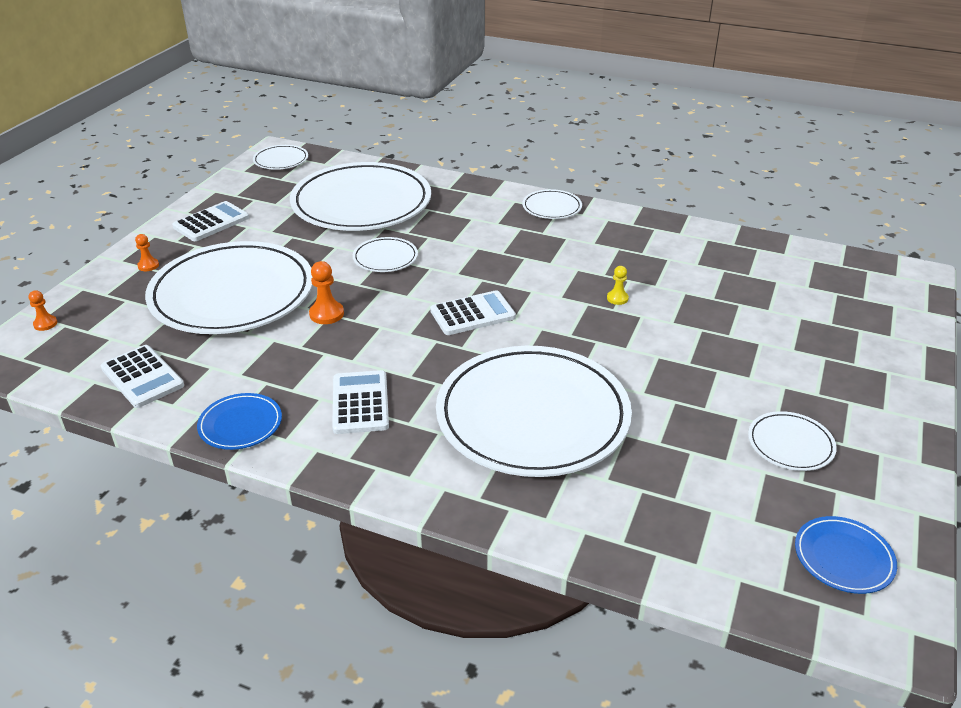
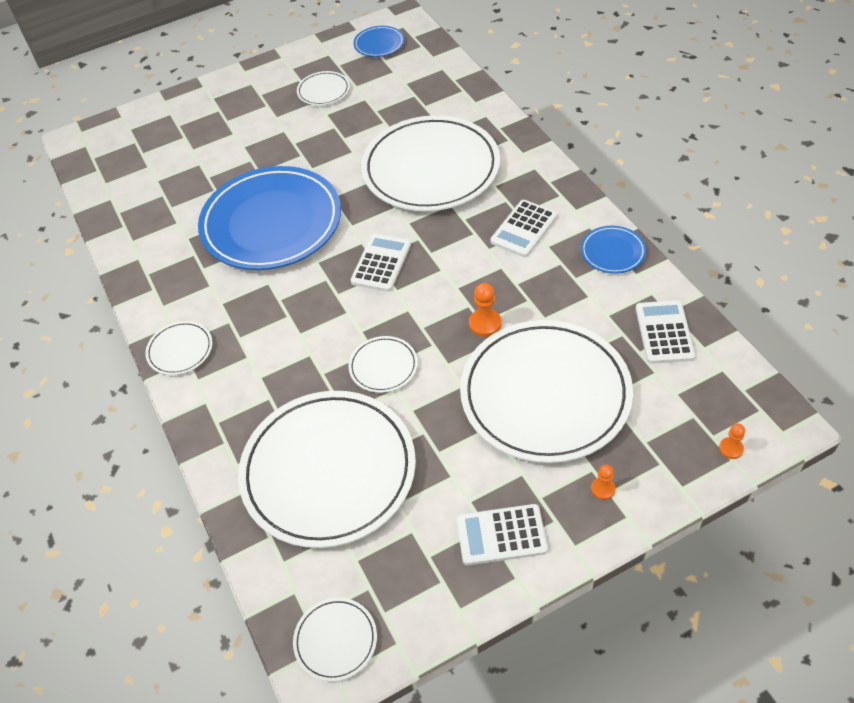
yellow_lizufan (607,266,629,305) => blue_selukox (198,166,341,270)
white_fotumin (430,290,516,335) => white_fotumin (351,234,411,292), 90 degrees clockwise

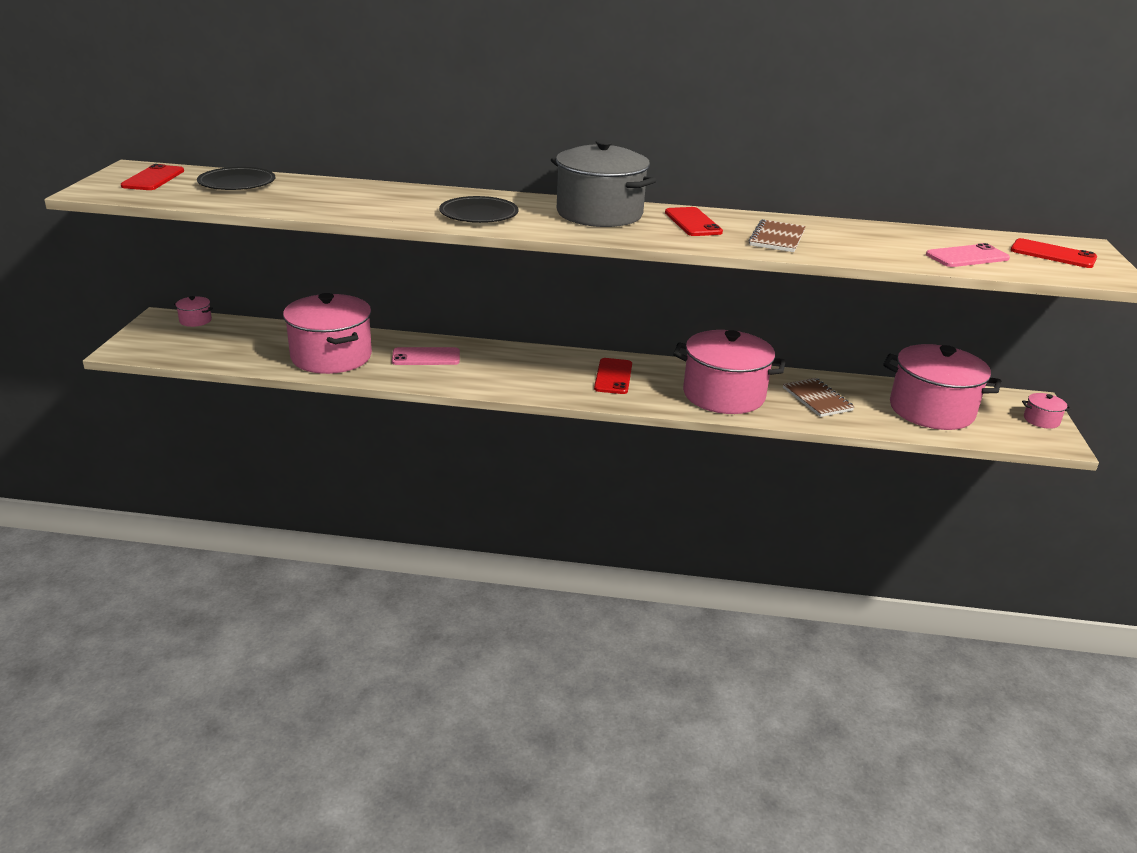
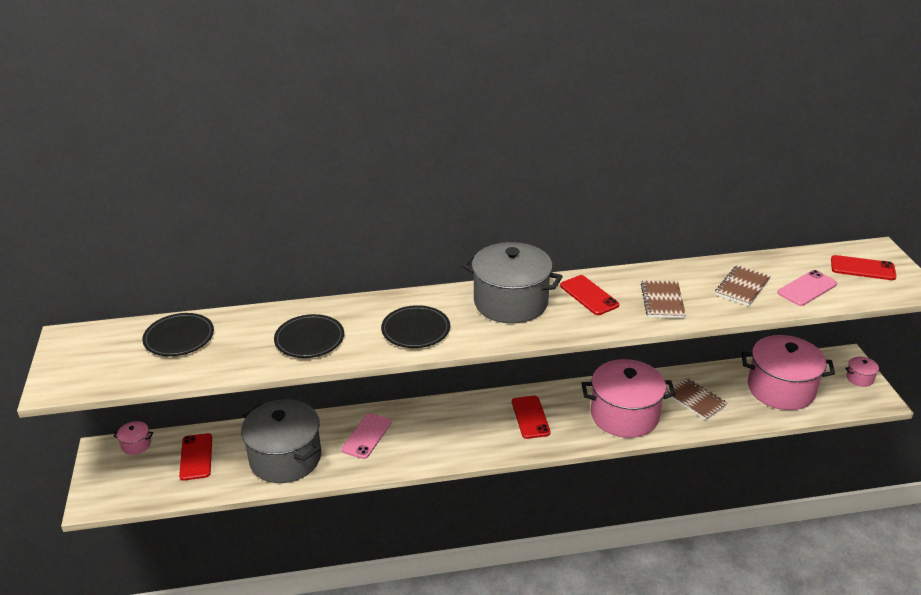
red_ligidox (121,164,184,190) => red_ligidox (179,433,212,480), move
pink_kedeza (283,293,372,374) => grey_kedeza (241,399,321,483)
pink_ligidox (392,347,460,365) => pink_ligidox (341,413,391,459), 45 degrees counterclockwise
nothing => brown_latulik (715,265,771,306)
nothing => black_selukox (274,314,344,358)

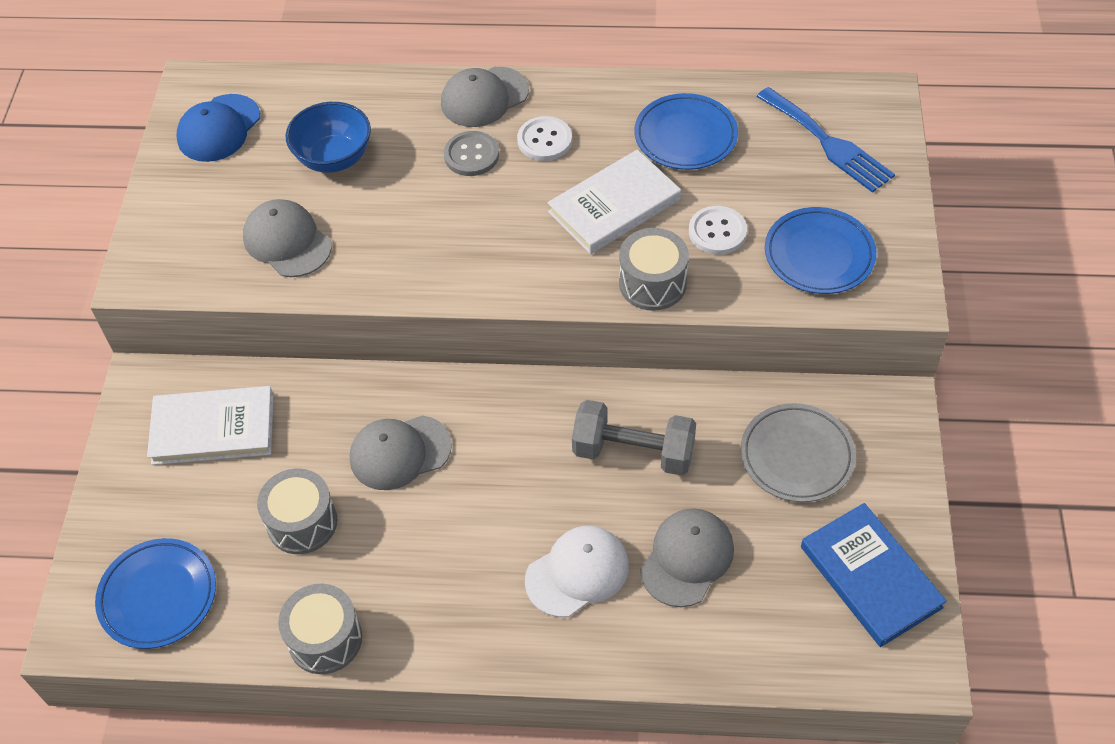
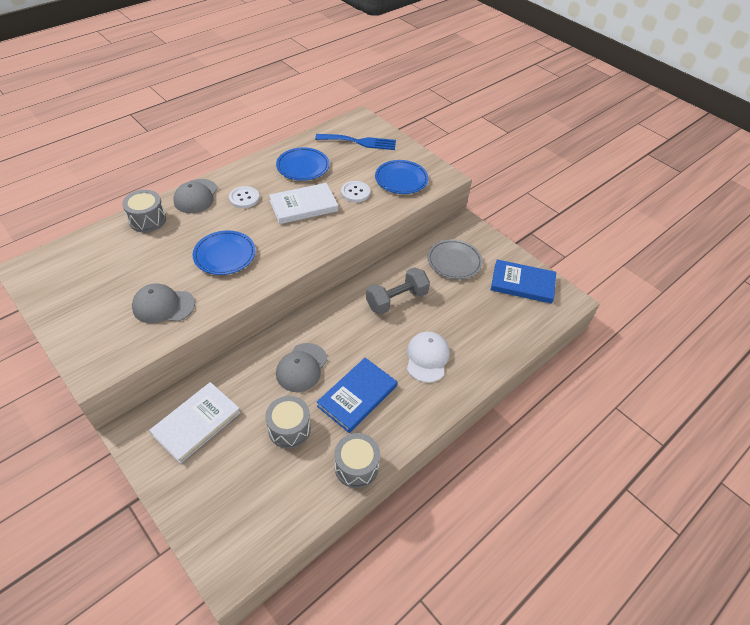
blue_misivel (177,94,260,162) => nothing
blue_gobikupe (286,102,371,173) => nothing
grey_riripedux (444,131,499,176) => nothing
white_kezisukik (548,150,681,254) => white_kezisukik (269,183,338,224), 60 degrees clockwise
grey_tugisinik (619,228,689,311) => grey_tugisinik (122,190,166,232), move
grey_misivel (640,508,734,607) => nothing
blue_selukox (95,538,216,649) => blue_selukox (192,230,256,275), move
nothing => blue_kezisukik (317,358,397,433)

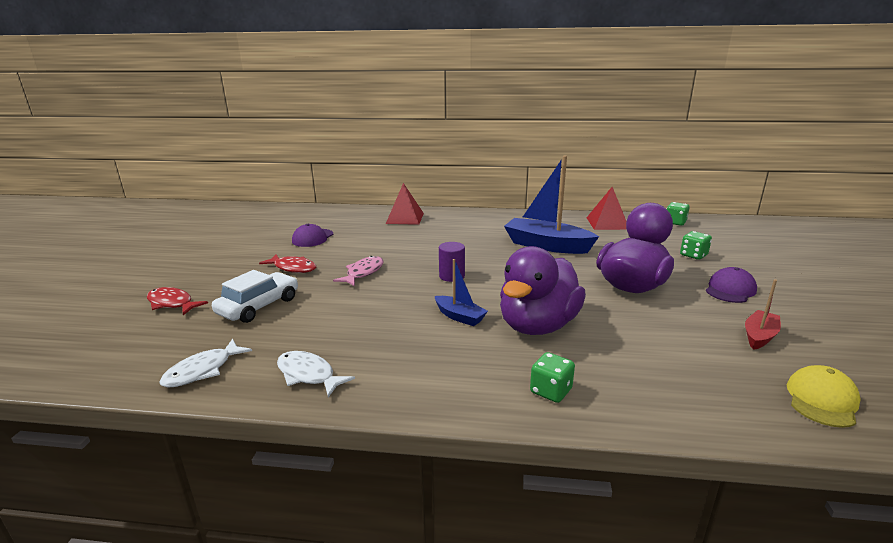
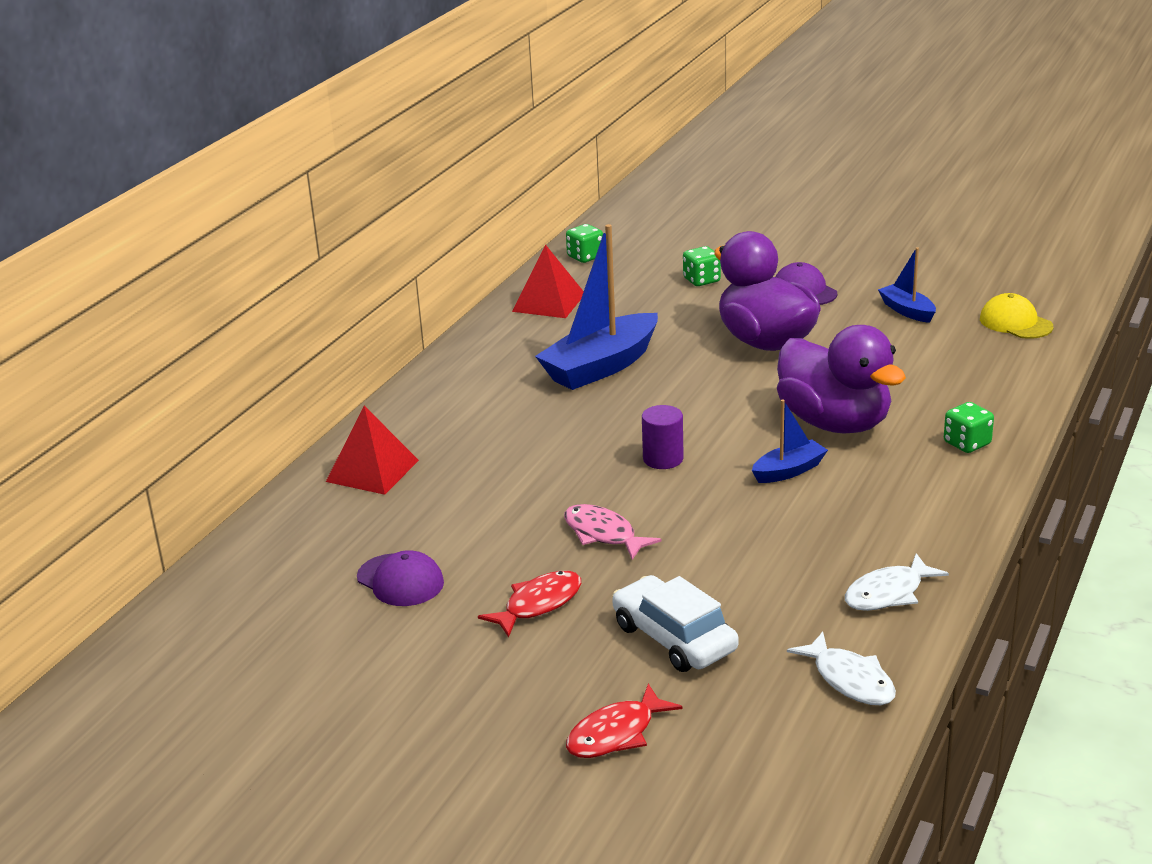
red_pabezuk (745,279,781,350) => blue_pabezuk (878,247,936,323)

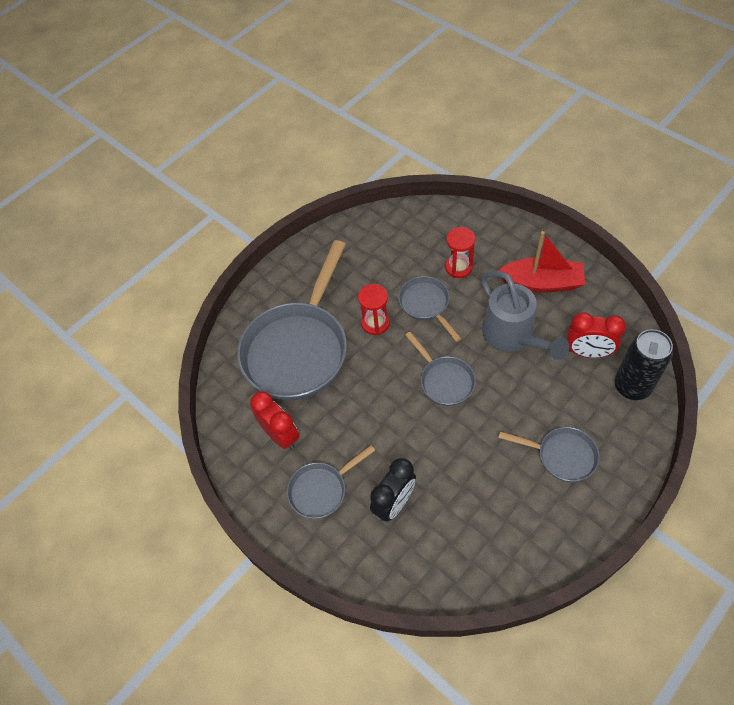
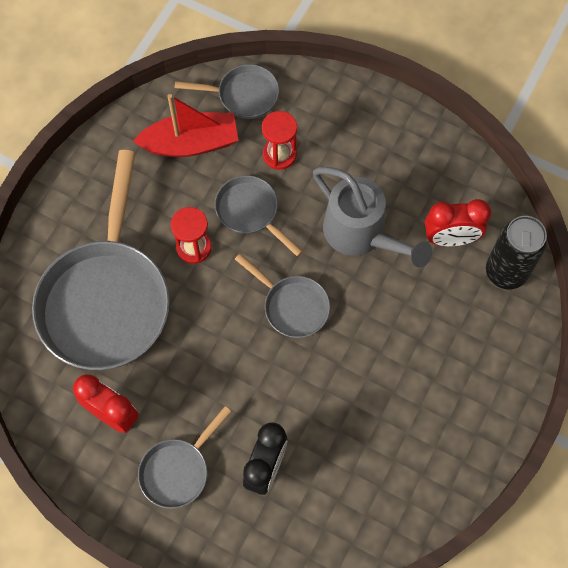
red_pabezuk (498,231,585,292) => red_pabezuk (133,94,238,157), move
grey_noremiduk (498,427,600,482) => grey_noremiduk (175,64,279,119), move

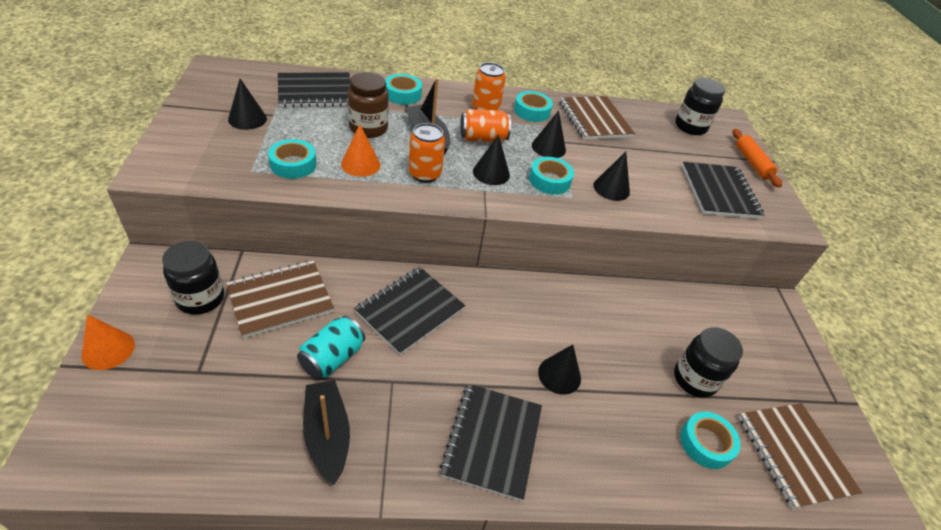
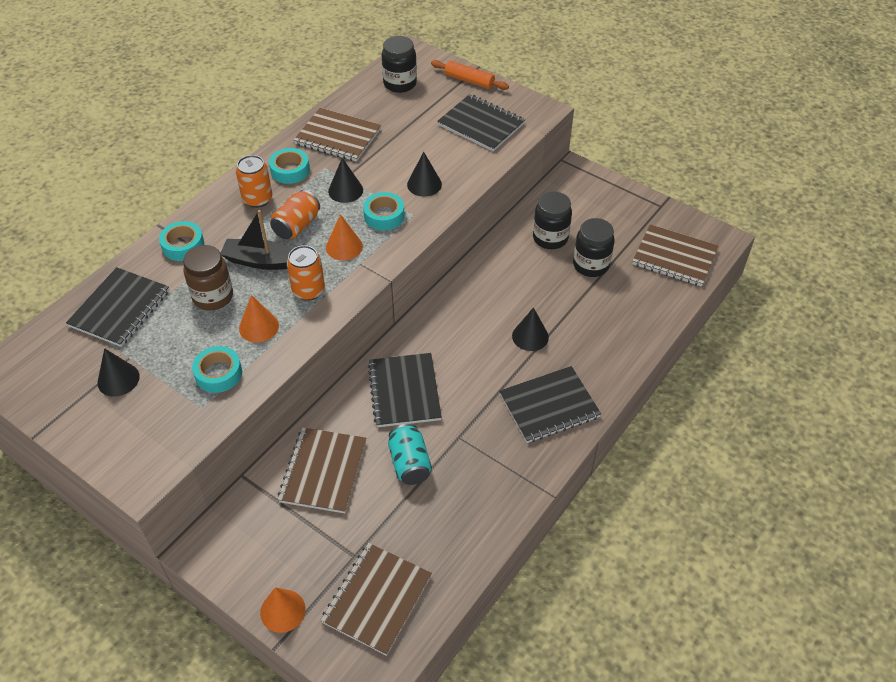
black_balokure (473,135,510,185) => orange_balokure (326,214,363,261)
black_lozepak (162,241,224,315) => black_lozepak (533,191,572,249), move
black_pabezuk (303,380,350,485) => nothing
black_latulik (440,384,542,501) => black_latulik (499,366,601,443), 75 degrees counterclockwise
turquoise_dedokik (680,411,741,469) => nothing
nothing => brown_latulik (321,543,432,656)

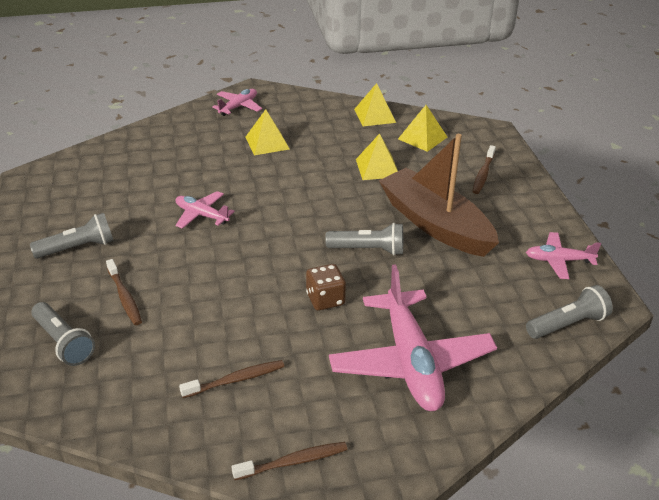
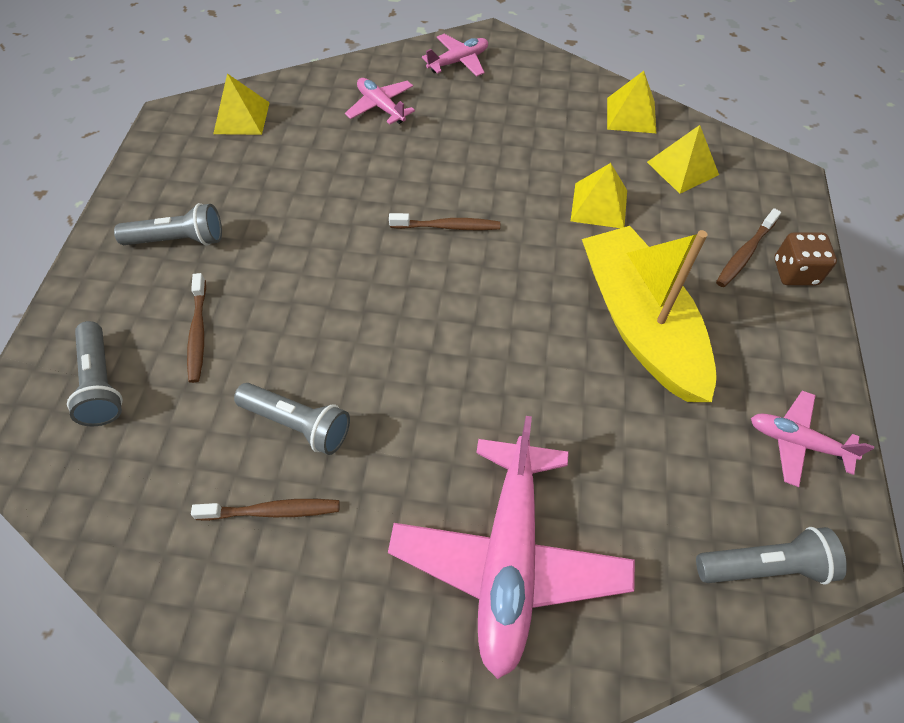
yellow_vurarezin (246,109,289,155) => yellow_vurarezin (213,73,270,135), move
brown_pabezuk (379,134,499,257) => yellow_pabezuk (582,226,717,402)
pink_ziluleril (176,191,235,229) => pink_ziluleril (345,78,415,125), move
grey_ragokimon (325,223,403,255) => grey_ragokimon (234,383,350,455), move
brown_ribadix (306,264,346,311) => brown_ribadix (774,232,837,286), move
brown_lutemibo (231,442,347,480) => brown_lutemibo (389,213,500,230), move

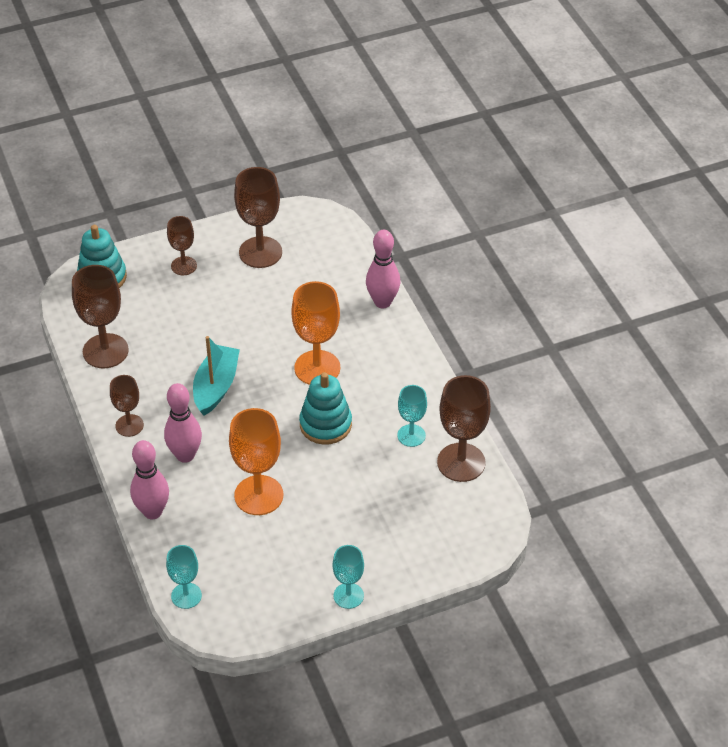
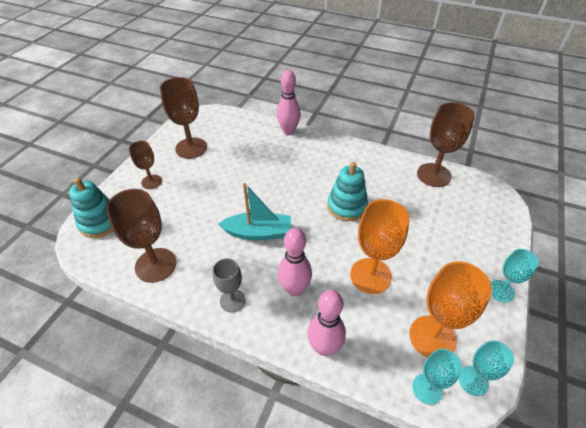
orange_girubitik (291,281,340,385) => orange_girubitik (409,261,492,358), move
turquoise_pabezuk (193,336,240,416) => turquoise_pabezuk (218,183,291,240), 120 degrees clockwise
brown_girubitik (110,375,144,437) => grey_girubitik (213,258,246,312)
turquoise_girubitik (397,385,427,447) => turquoise_girubitik (458,340,514,396), move

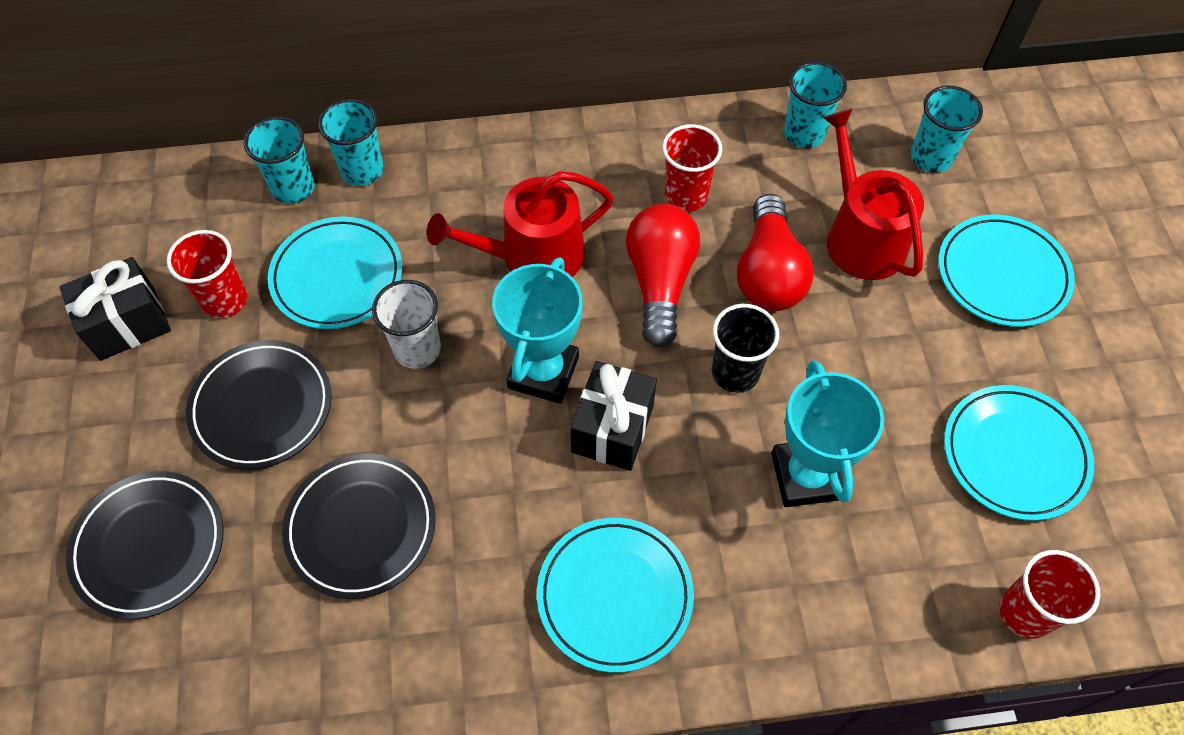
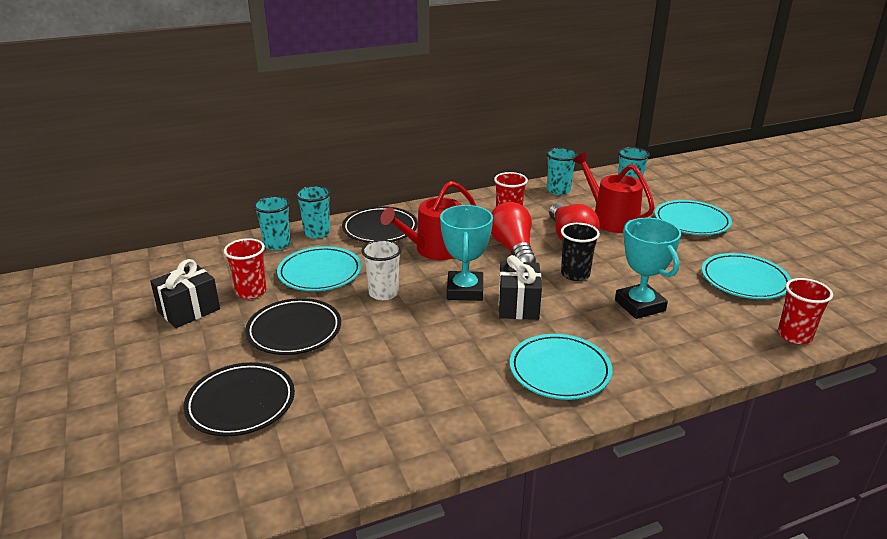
black_selukox (282,454,436,599) => black_selukox (342,207,418,243), move

